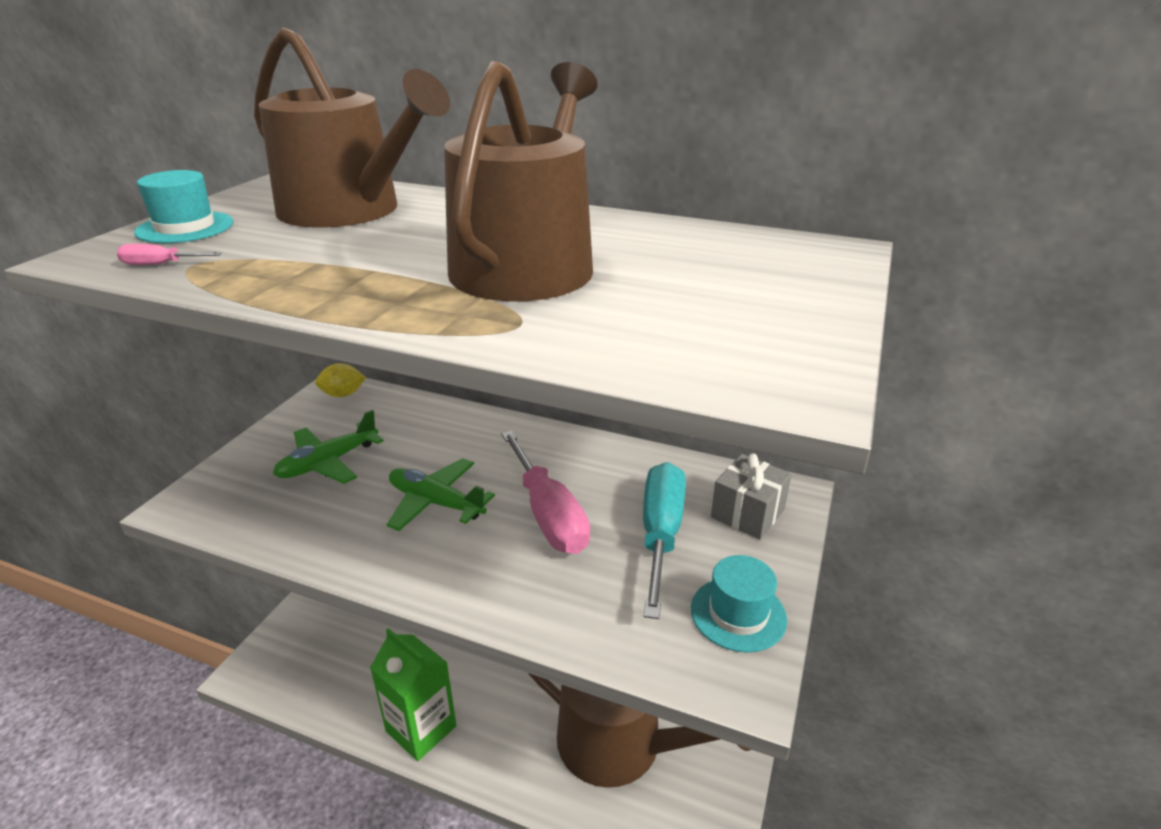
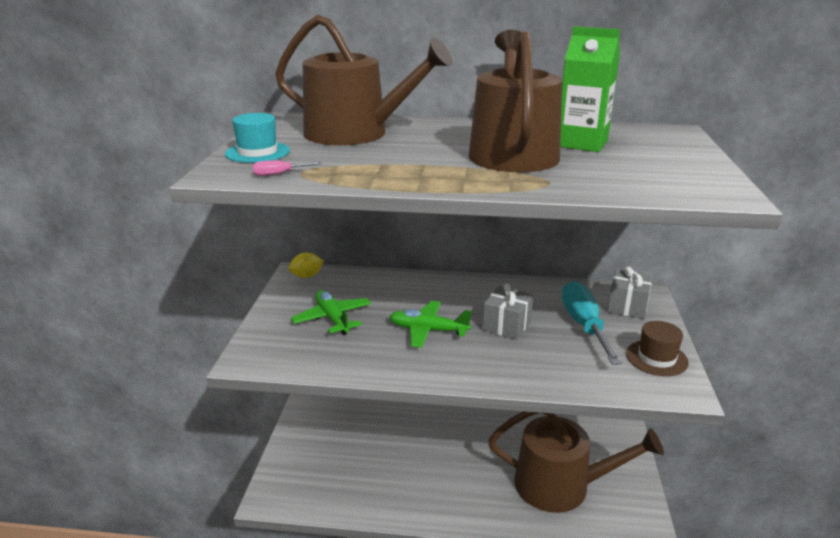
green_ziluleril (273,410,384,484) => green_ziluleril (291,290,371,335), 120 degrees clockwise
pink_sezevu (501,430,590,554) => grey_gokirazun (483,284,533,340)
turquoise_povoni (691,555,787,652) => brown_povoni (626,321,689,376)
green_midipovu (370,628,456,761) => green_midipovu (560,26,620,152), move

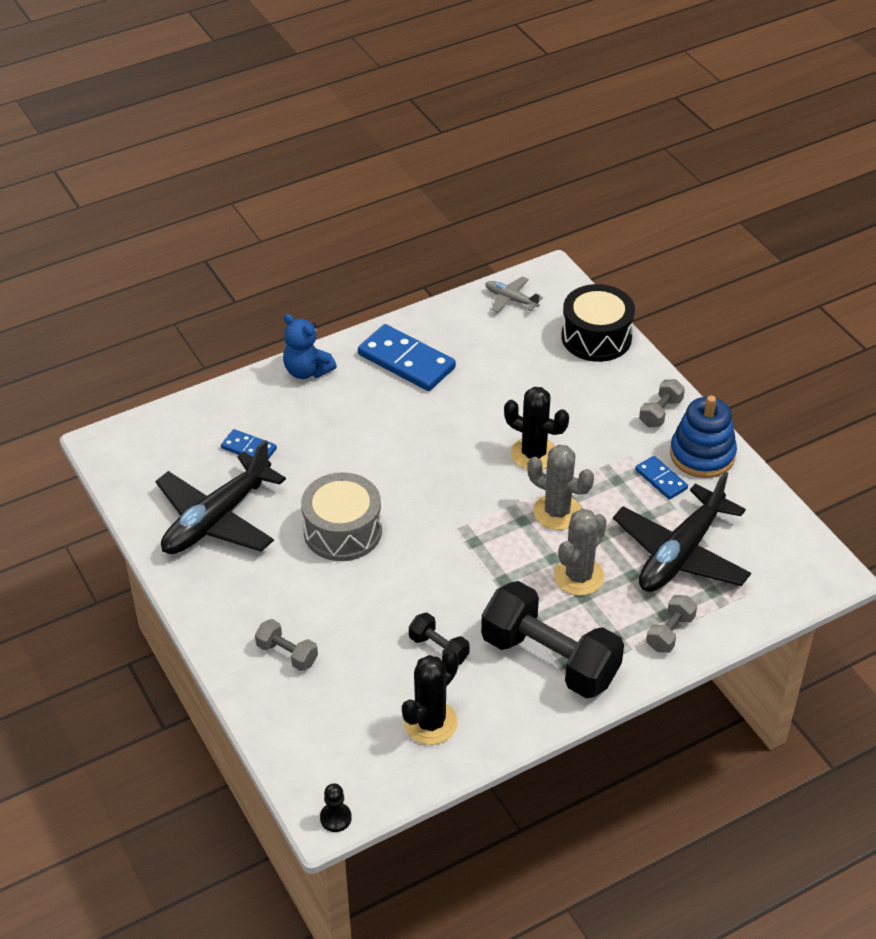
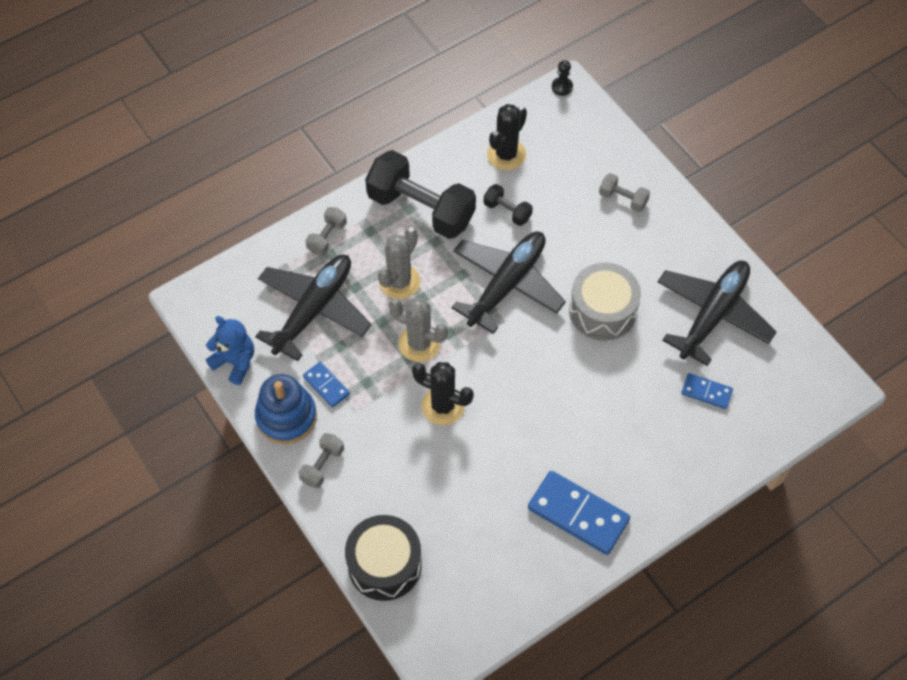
grey_ziluleril (485,276,543,313) => nothing
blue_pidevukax (283,314,337,379) => blue_pidevukax (206,316,254,385), move
nothing => black_ziluleril (451,231,566,334)

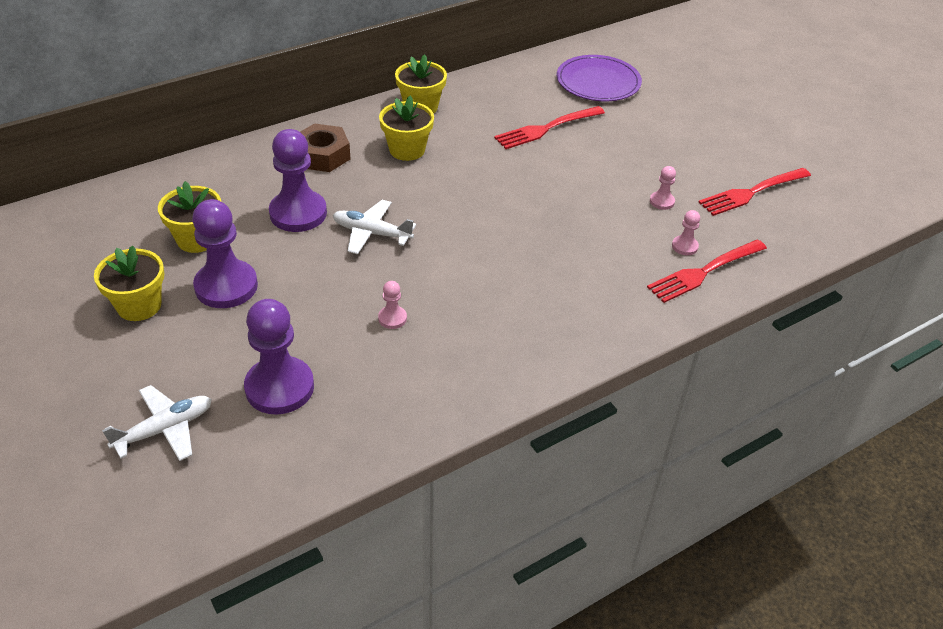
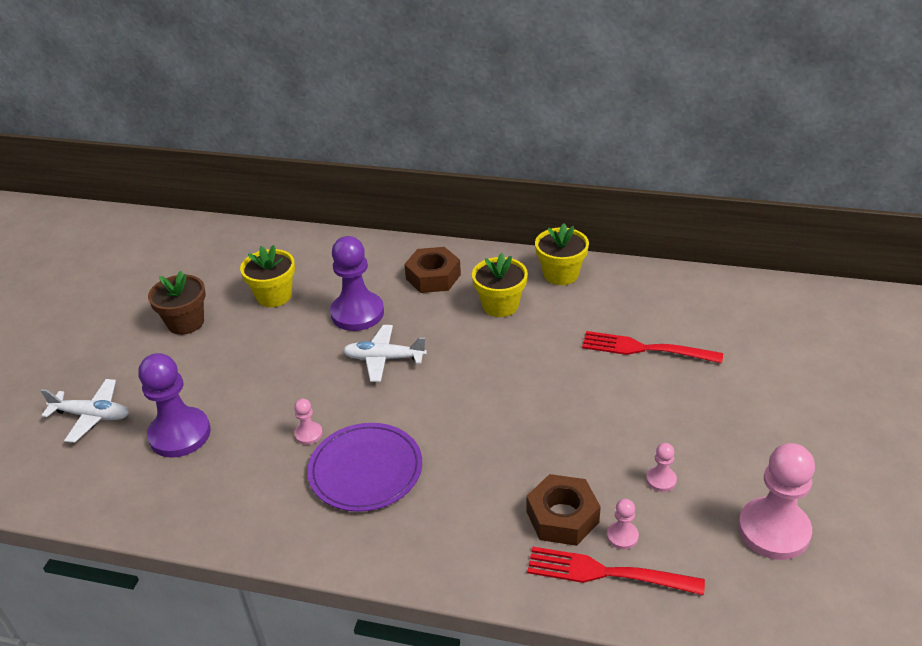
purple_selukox (557,55,642,101) => purple_selukox (307,423,422,512), move
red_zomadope (698,168,811,216) => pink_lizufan (738,443,815,560)
purple_lizufan (192,199,258,308) => nothing
white_ziluleril (333,200,416,254) => white_ziluleril (342,325,427,382), 60 degrees counterclockwise
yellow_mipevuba (94,245,164,321) => brown_mipevuba (148,271,206,335)
nothing => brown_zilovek (526,474,601,546)

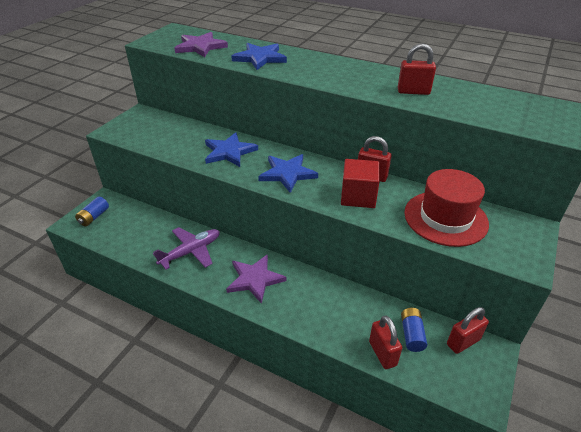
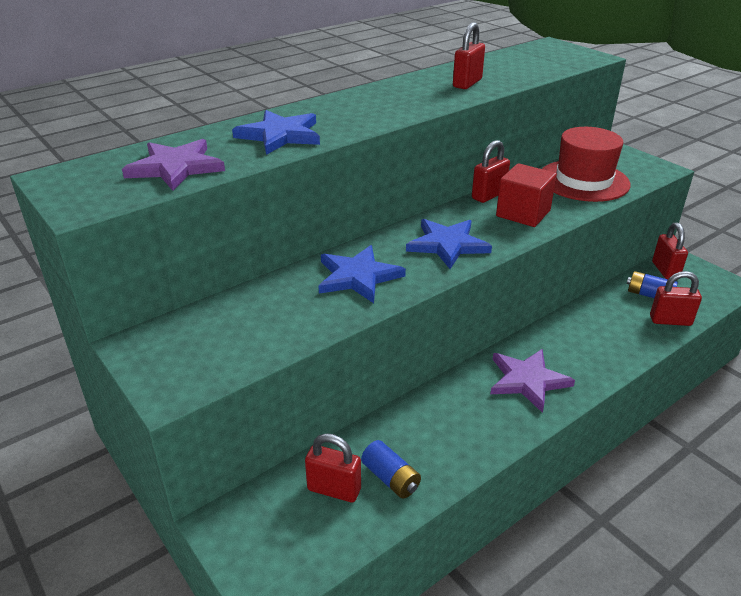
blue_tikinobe (75,197,109,226) => blue_tikinobe (361,440,421,499), move
purple_ziluleril (153,227,220,270) => nothing
nothing => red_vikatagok (305,433,361,502)

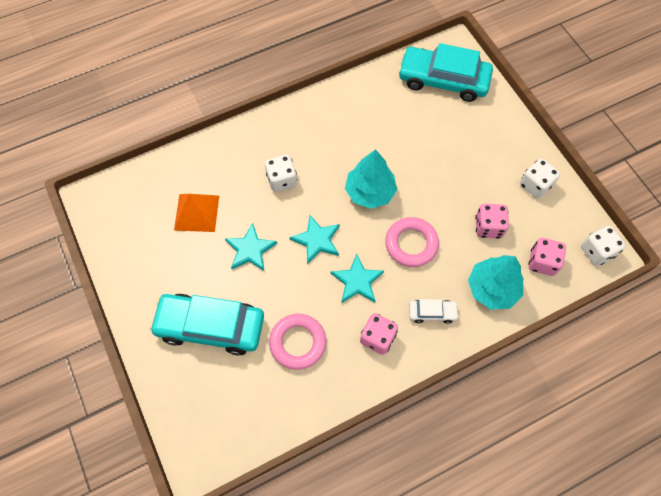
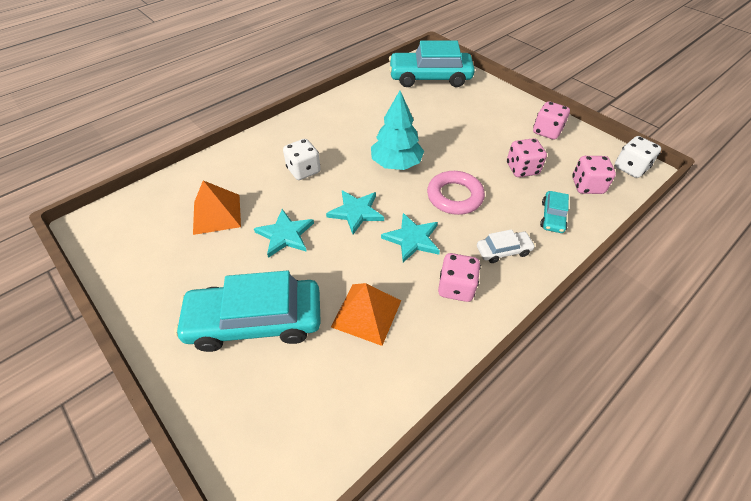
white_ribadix (520,159,560,199) => pink_ribadix (533,101,570,140)
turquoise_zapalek (468,255,523,310) => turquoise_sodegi (540,191,569,233)
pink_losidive (269,314,326,370) => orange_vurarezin (331,283,401,346)

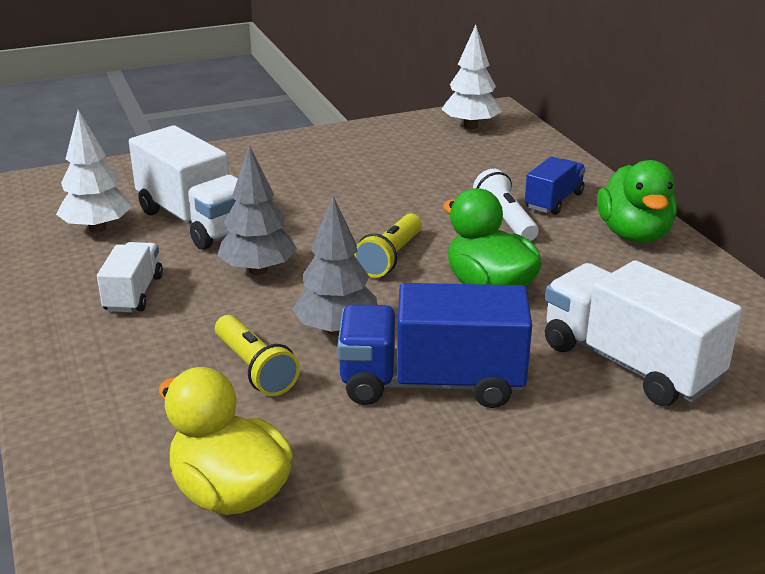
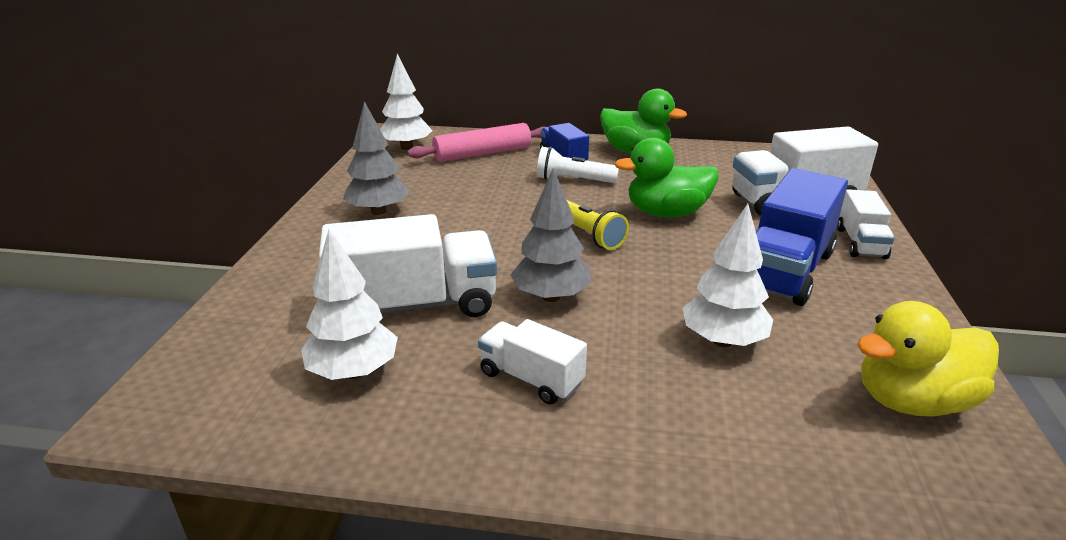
grey_zapalek (292,196,378,336) => grey_zapalek (343,101,410,215), move
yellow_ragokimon (215,315,300,396) => white_zapalek (682,204,773,347)
nothing => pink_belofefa (408,123,544,162)
nothing => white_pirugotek (837,189,895,259)

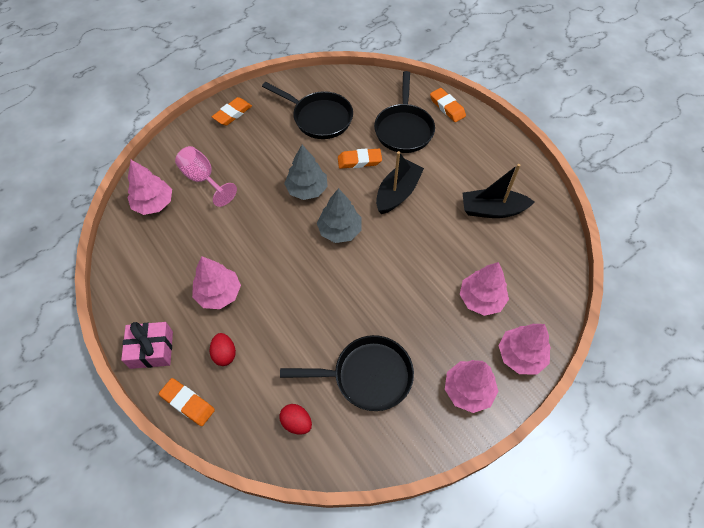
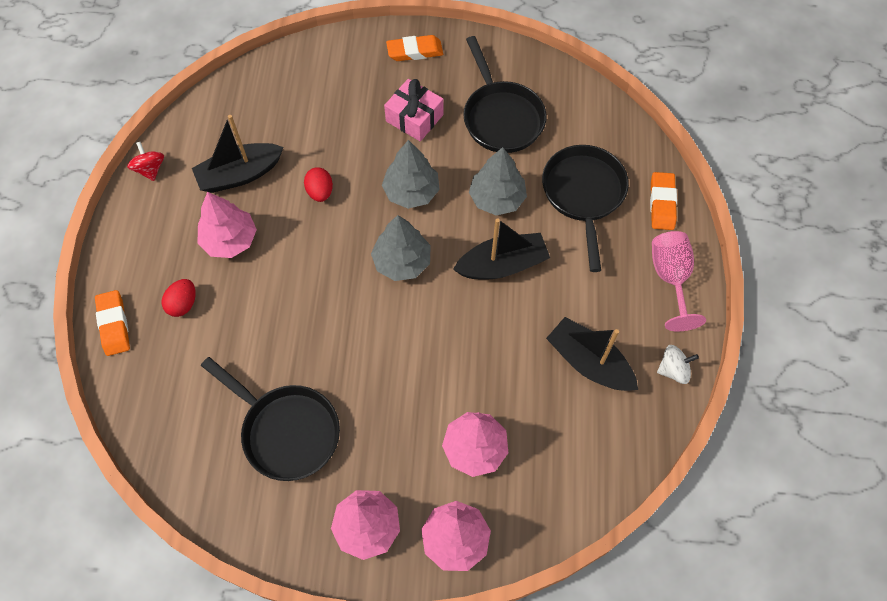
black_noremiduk (374,71,435,153) => black_noremiduk (542,145,629,272), 135 degrees clockwise
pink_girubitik (175,146,237,207) => pink_girubitik (652,231,706,331), move
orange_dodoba (338,148,382,169) => grey_zapalek (469,147,527,216)
pink_zapalek (128,160,172,215) => nothing
pink_gokirazun (121,322,173,369) => pink_gokirazun (384,79,443,141), move
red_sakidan (279,404,312,435) => red_sakidan (304,167,333,202), move
nothing => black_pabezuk (192,115,284,193)
nothing => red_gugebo (127,142,164,181)
nothing => white_gugebo (657,345,699,384)

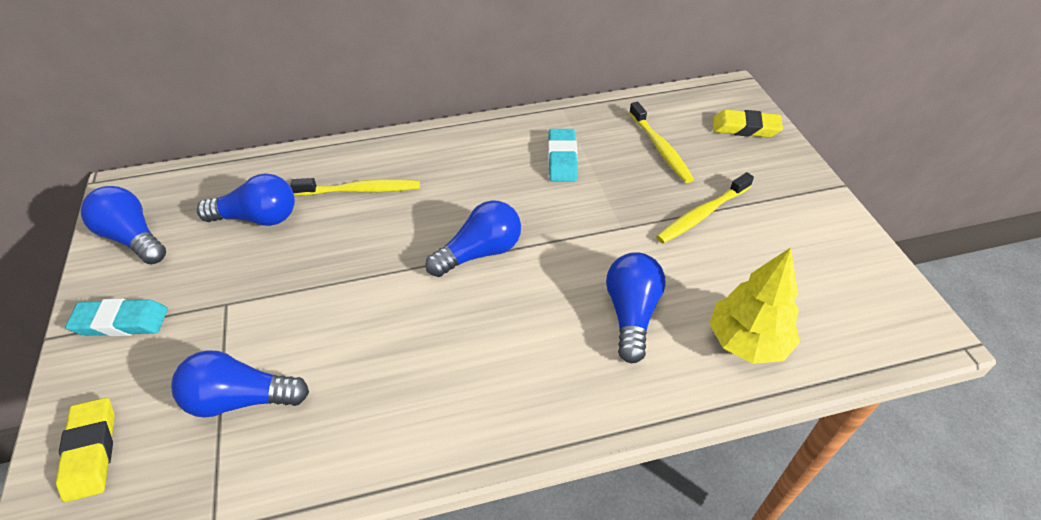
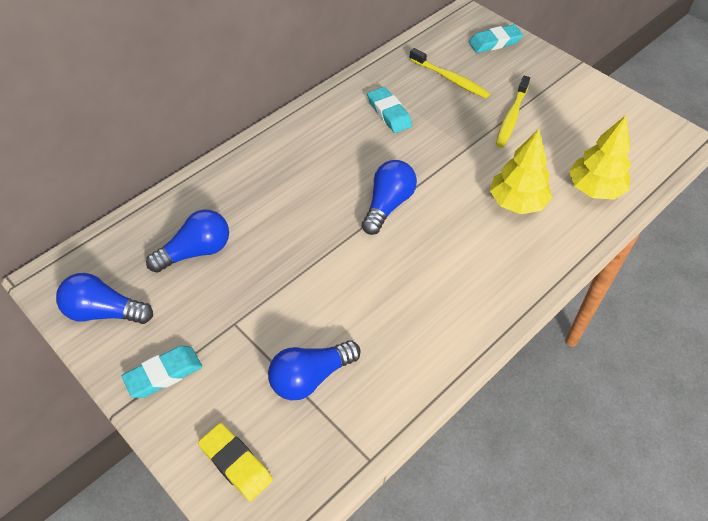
yellow_dodoba (713,110,783,138) => turquoise_dodoba (469,24,523,53)
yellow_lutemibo (290,178,420,196) => nothing
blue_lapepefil (606,252,665,363) => yellow_zapalek (490,129,552,214)

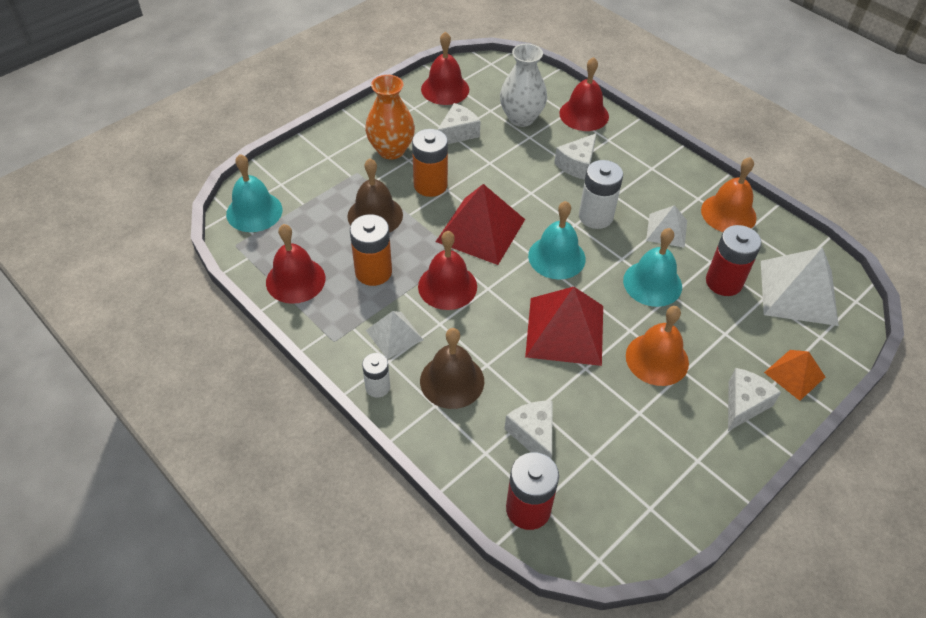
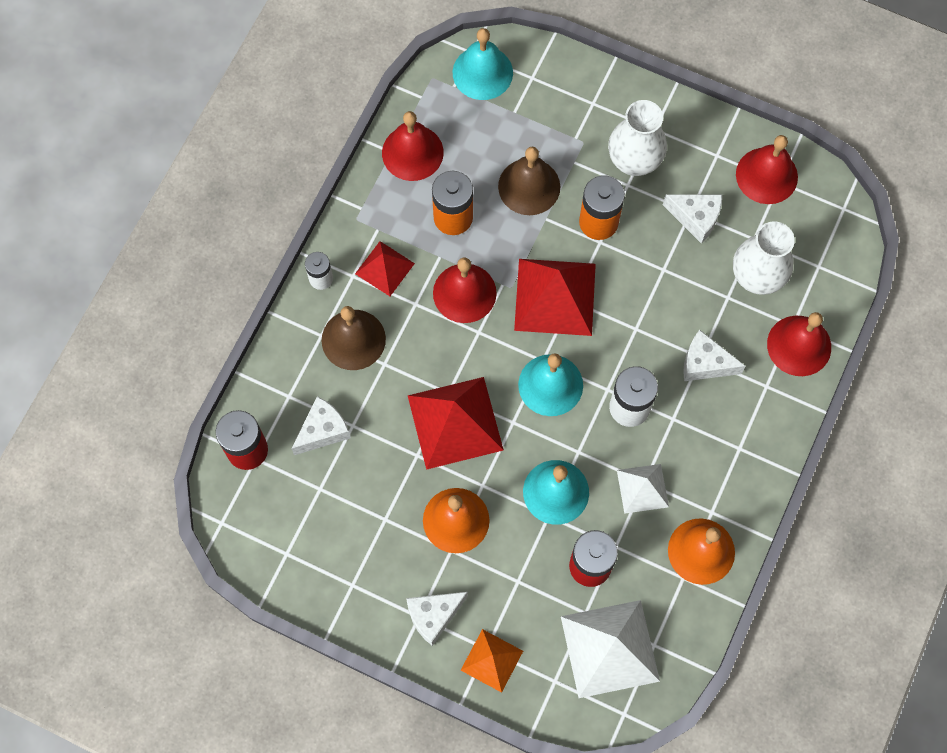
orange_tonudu (365,75,415,159) => white_tonudu (608,100,667,176)
white_vurarezin (366,311,423,359) => red_vurarezin (355,241,415,296)
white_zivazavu (728,368,781,431) => white_zivazavu (406,592,468,646), 135 degrees clockwise

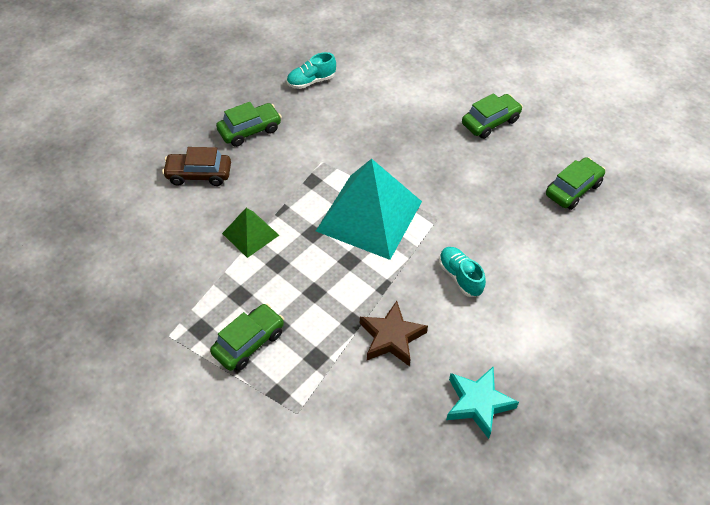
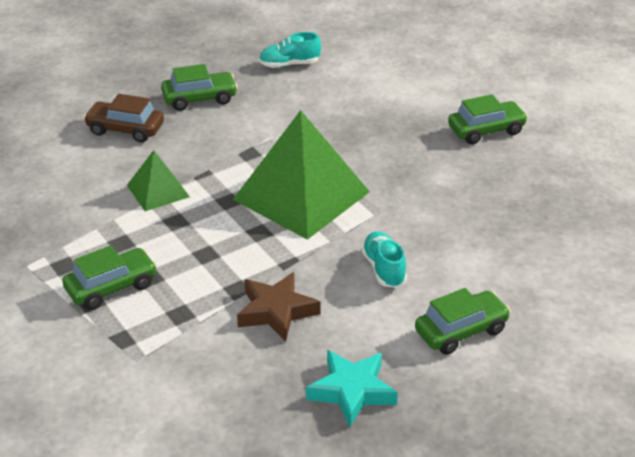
green_sodegi (546,157,606,210) => green_sodegi (415,288,511,355), move
turquoise_vurarezin (316,159,422,260) => green_vurarezin (233,110,370,240)

